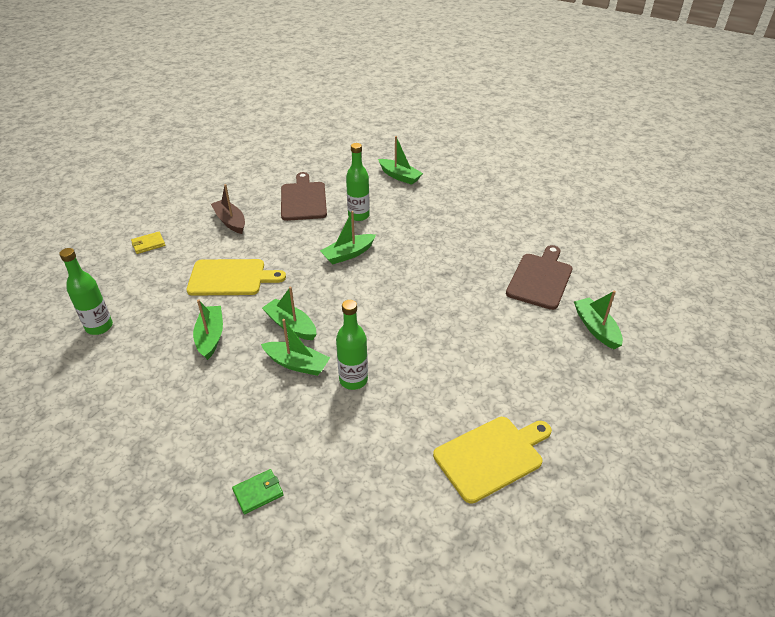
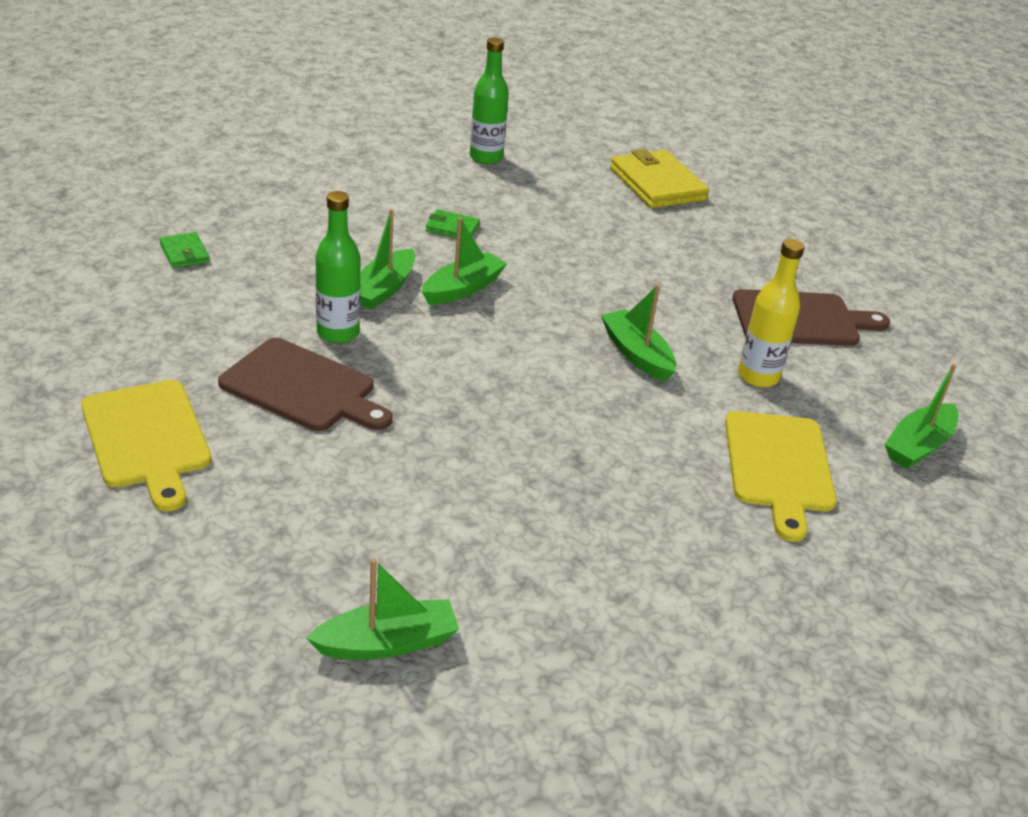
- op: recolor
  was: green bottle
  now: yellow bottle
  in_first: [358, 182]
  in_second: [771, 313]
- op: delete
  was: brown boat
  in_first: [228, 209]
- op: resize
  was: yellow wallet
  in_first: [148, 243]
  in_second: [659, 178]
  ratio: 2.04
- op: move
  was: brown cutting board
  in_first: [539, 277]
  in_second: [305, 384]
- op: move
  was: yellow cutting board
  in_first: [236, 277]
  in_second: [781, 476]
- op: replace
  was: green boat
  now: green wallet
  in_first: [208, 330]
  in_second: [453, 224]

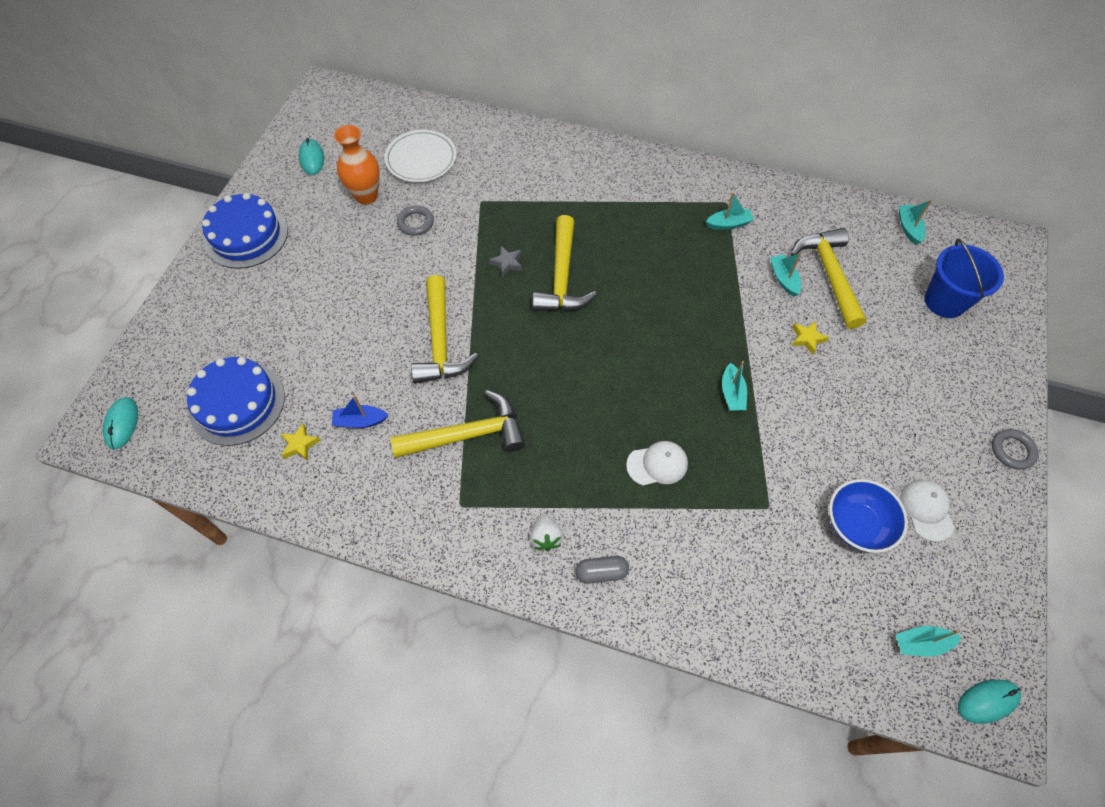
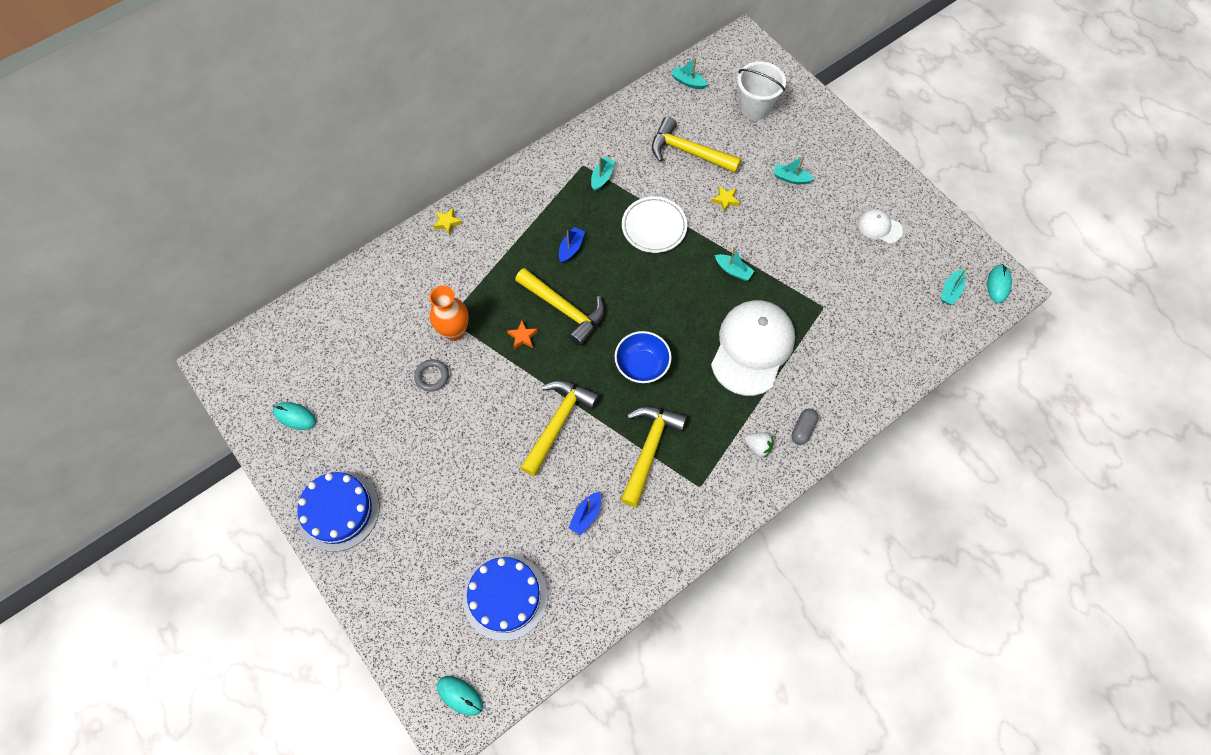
- op: move
  was: orange vase
  in_first: [357, 165]
  in_second: [449, 313]
- op: move
  was: white plate
  in_first: [420, 156]
  in_second: [654, 225]
- op: recolor
  was: blue bucket
  now: white bucket
  in_first: [964, 278]
  in_second: [761, 90]
- op: recolor
  was: grey star
  now: orange star
  in_first: [505, 261]
  in_second: [522, 335]
- op: move
  was: turquoise boat
  in_first: [785, 275]
  in_second: [793, 169]
- op: rotate
  was: yellow hammer
  in_first: [444, 329]
  in_second: [559, 428]
  clockwise: -90
- op: move
  was: yellow star
  in_first: [301, 442]
  in_second: [447, 221]
- op: delete
  was: grey ring
  in_first: [1015, 449]
- op: resize
  was: white cap
  in_first: [657, 463]
  in_second: [753, 348]
  ratio: 2.17
- op: move
  was: blue bowl
  in_first: [868, 516]
  in_second: [643, 357]
- op: insert
  now: blue boat
  in_second: [572, 245]

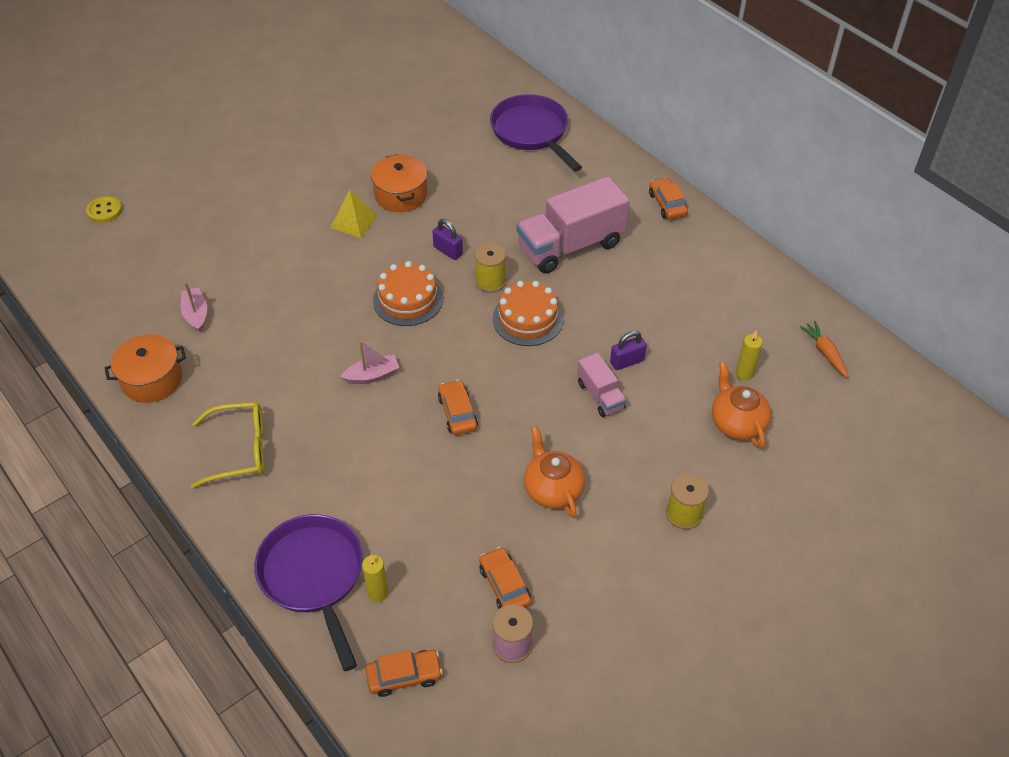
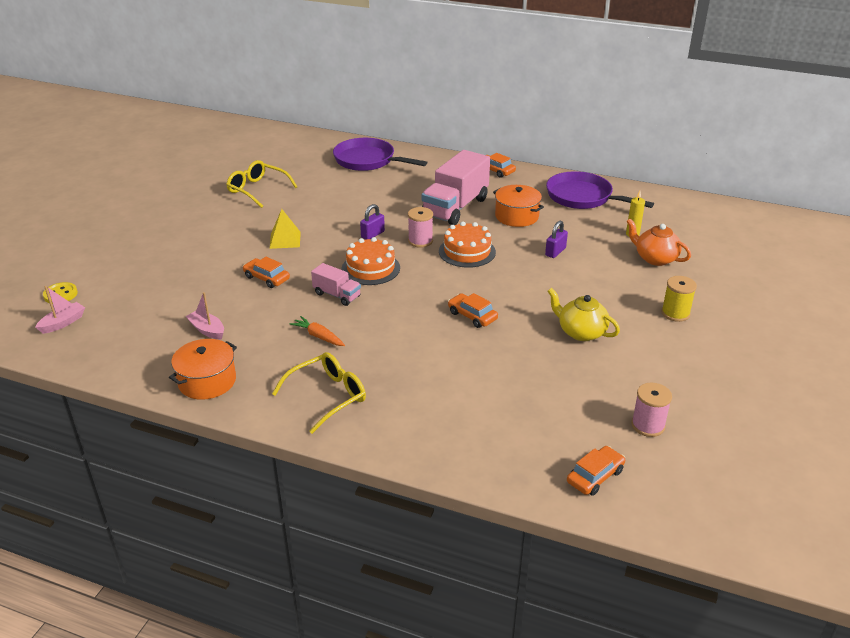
- op: move
  was: orange pot
  in_first: [399, 183]
  in_second: [518, 206]
- op: rotate
  was: purple padlock
  in_first: [447, 239]
  in_second: [372, 222]
  clockwise: -60
- op: recolor
  was: yellow spool
  now: pink spool
  in_first: [490, 268]
  in_second: [420, 227]
- op: move
  was: orange carrot
  in_first: [824, 349]
  in_second: [317, 331]
- op: move
  was: pink boat
  in_first: [370, 362]
  in_second: [60, 310]
- op: move
  was: pink truck
  in_first: [601, 385]
  in_second: [336, 284]
- op: recolor
  was: orange teapot
  now: yellow teapot
  in_first: [554, 472]
  in_second: [584, 314]
- op: move
  was: purple pan
  in_first: [308, 592]
  in_second: [600, 190]
- op: move
  was: orange car
  in_first: [505, 578]
  in_second: [266, 272]
- op: delete
  was: yellow candle
  in_first: [375, 578]
- op: insert
  now: yellow glasses
  in_second: [261, 184]

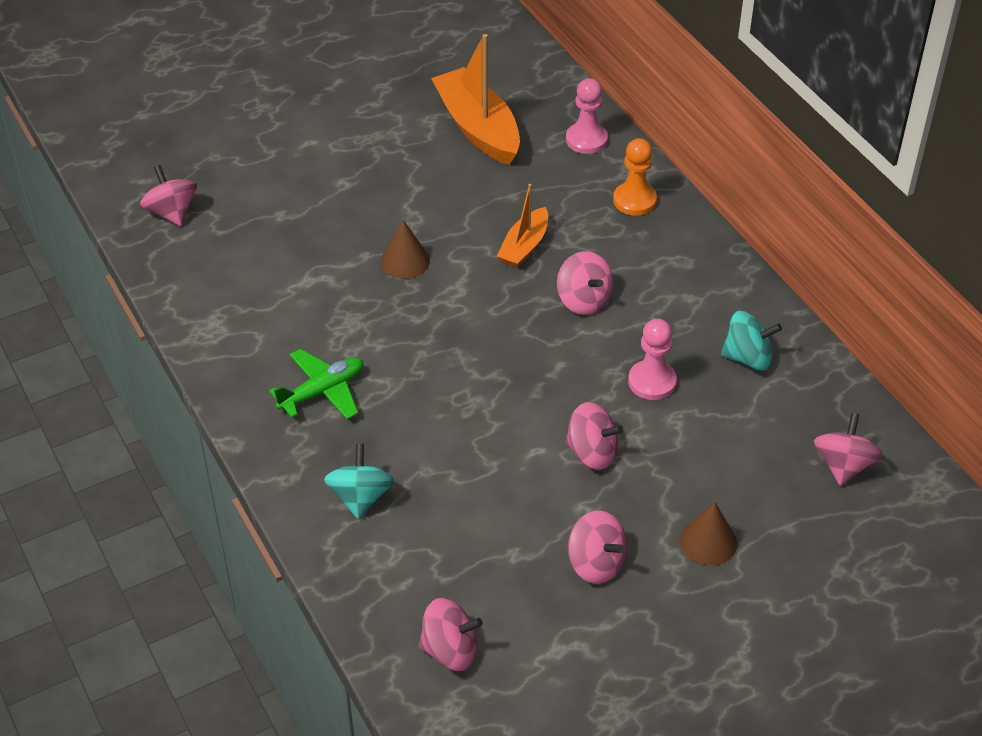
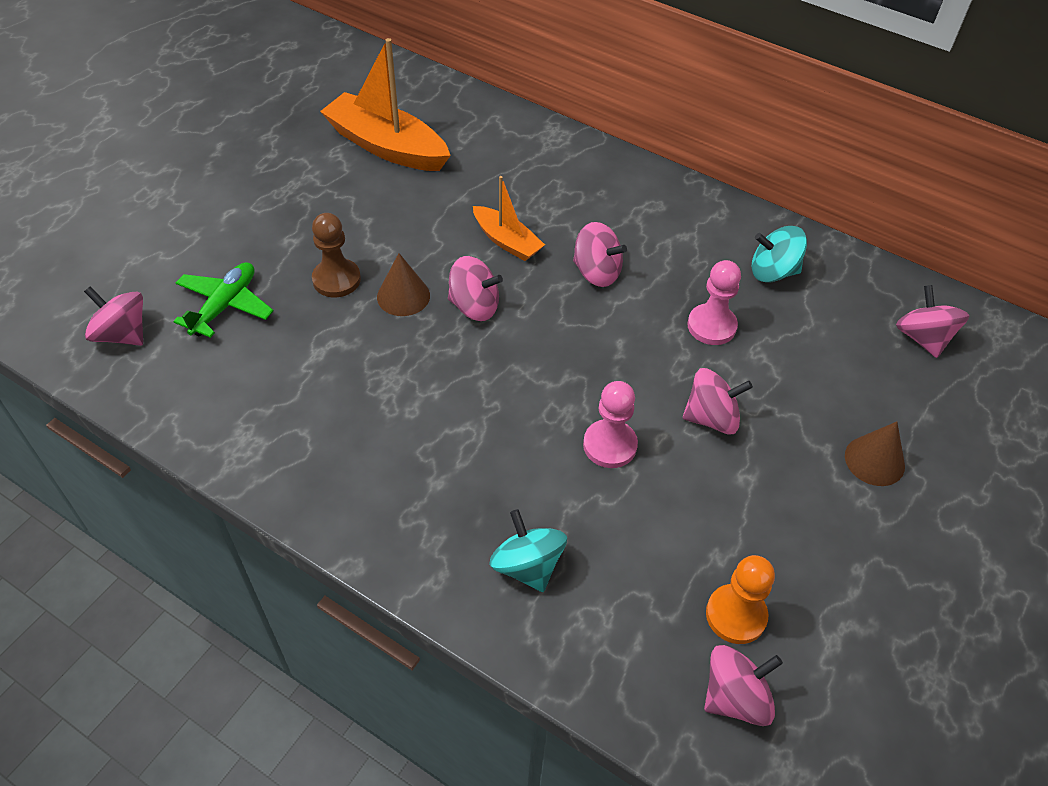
- op: move
  was: pink pawn
  in_first: [587, 116]
  in_second: [610, 424]
- op: move
  was: orange pawn
  in_first: [635, 177]
  in_second: [740, 599]
- op: rotate
  was: orange boat
  in_first: [522, 226]
  in_second: [509, 218]
  clockwise: -45
- op: rotate
  was: turquoise spinning top
  in_first: [751, 341]
  in_second: [779, 254]
  clockwise: -150
- op: move
  was: green plane
  in_first: [316, 384]
  in_second: [223, 300]
- op: move
  was: pink spinning top
  in_first: [598, 547]
  in_second: [475, 288]
- op: insert
  now: brown pawn
  in_second: [336, 255]

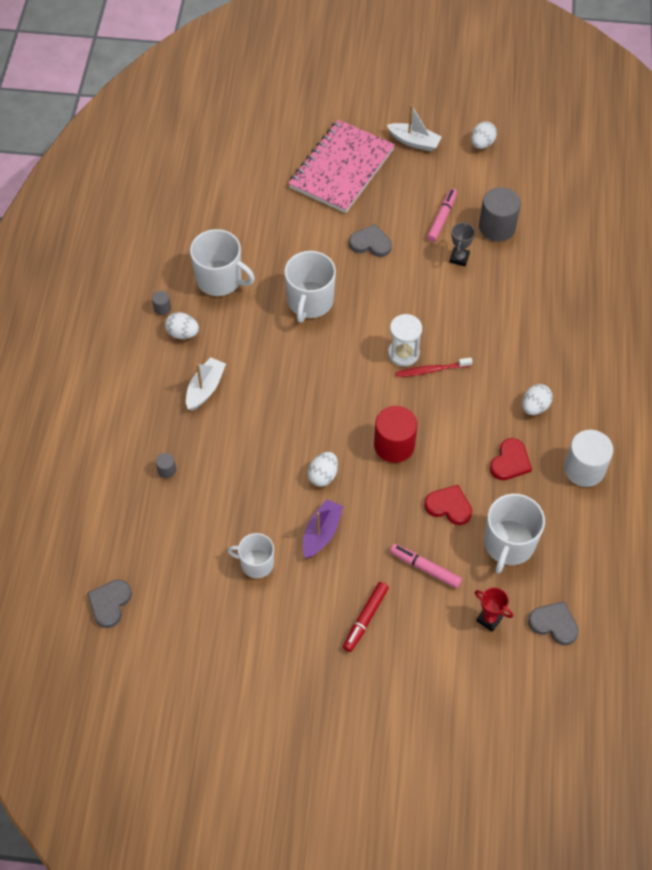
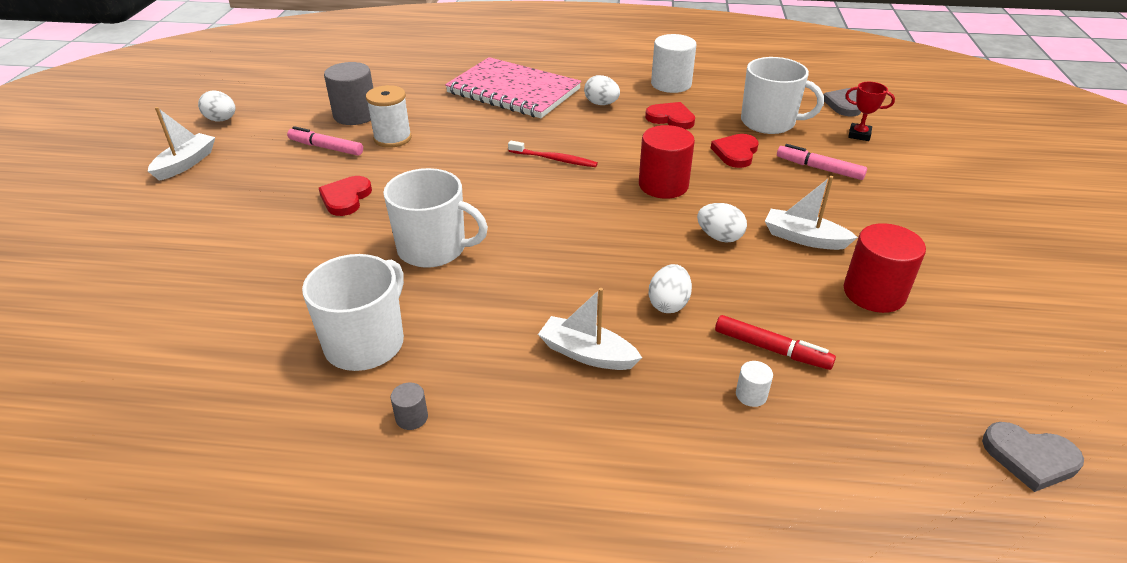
- op: move
  was: pink notebook
  in_first: [341, 166]
  in_second: [513, 87]
- op: replace
  was: grey trophy
  now: white spool
  in_first: [462, 244]
  in_second: [389, 116]
- op: recolor
  was: grey heart
  now: red heart
  in_first: [370, 240]
  in_second: [345, 196]
- op: move
  was: white egg
  in_first: [182, 325]
  in_second: [670, 288]
- op: delete
  was: white hourglass
  in_first: [405, 340]
- op: rotate
  was: red toothbrush
  in_first: [433, 367]
  in_second: [553, 154]
  clockwise: -60
- op: recolor
  was: grey cylinder
  now: white cylinder
  in_first: [166, 465]
  in_second: [754, 384]
- op: recolor
  was: purple boat
  now: white boat
  in_first: [323, 528]
  in_second: [811, 213]
- op: replace
  was: white mug
  now: red cylinder
  in_first: [250, 555]
  in_second: [885, 268]
- op: rotate
  was: pink marker
  in_first: [426, 566]
  in_second: [822, 162]
  clockwise: 90
- op: move
  was: red marker
  in_first: [366, 617]
  in_second: [775, 342]
- op: rotate
  was: red trophy
  in_first: [494, 609]
  in_second: [870, 111]
  clockwise: 75

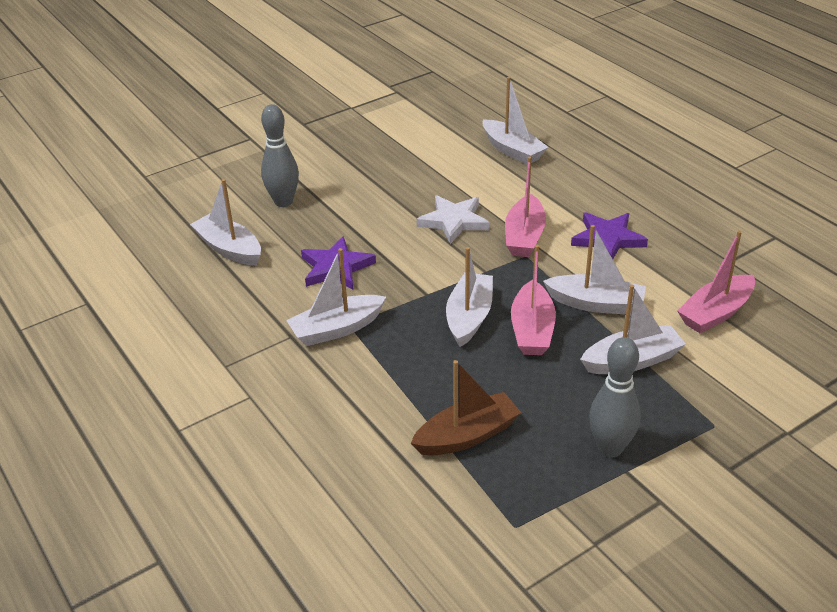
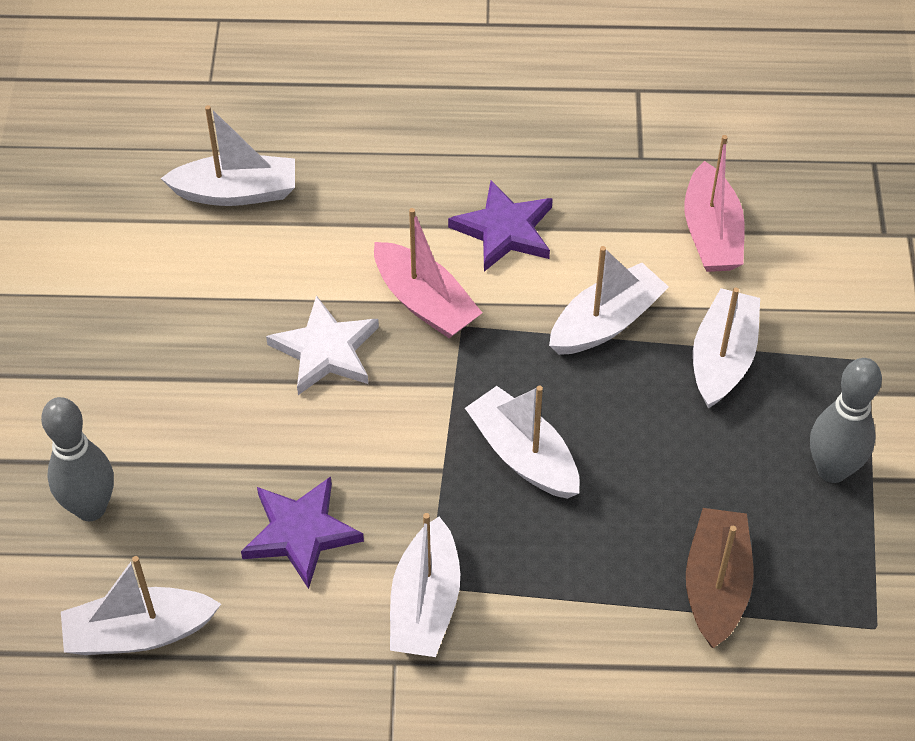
- op: delete
  was: pink boat
  in_first: [533, 300]

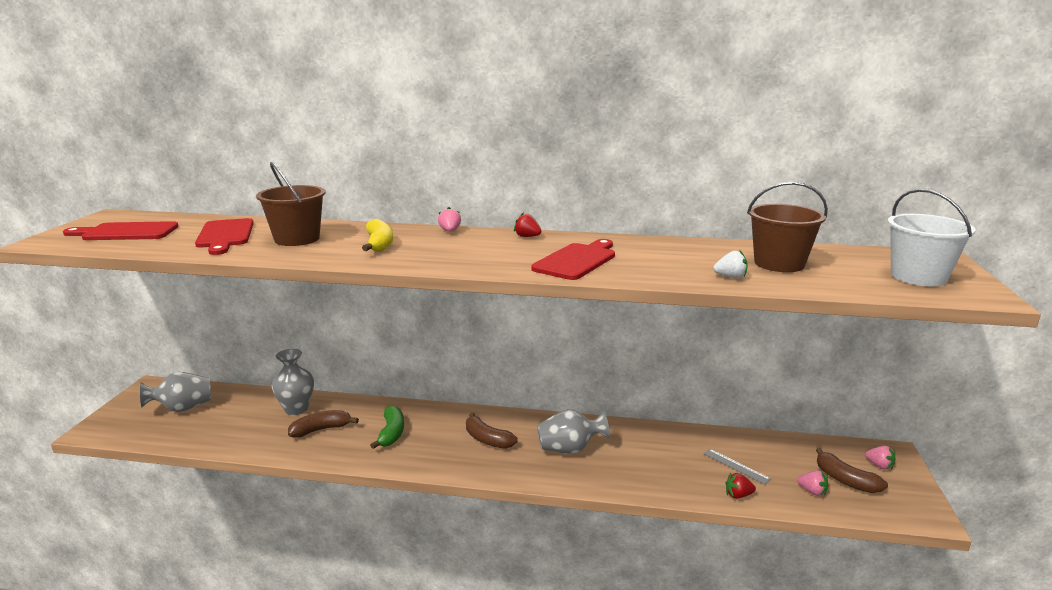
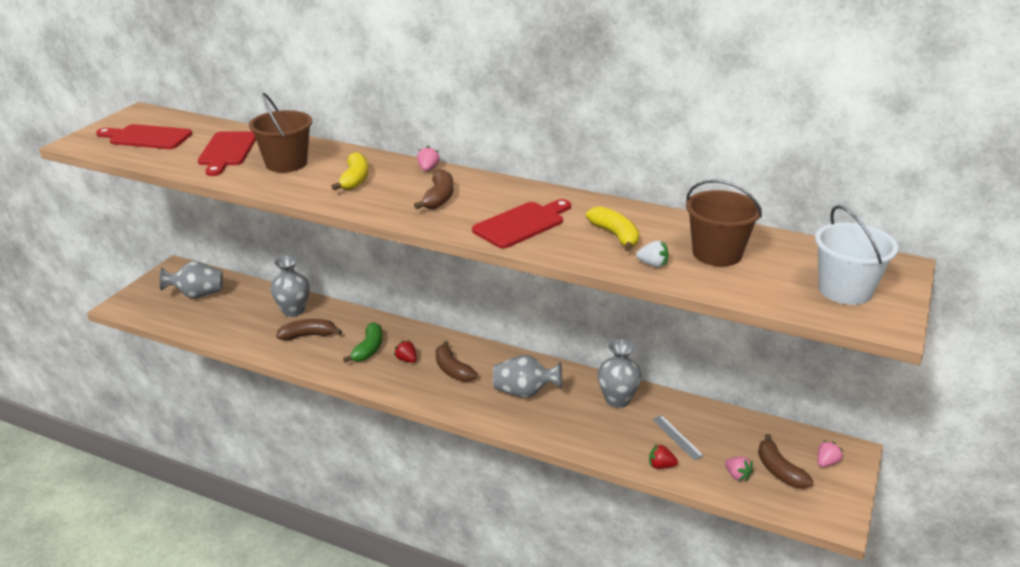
- op: move
  was: red strawberry
  in_first: [527, 224]
  in_second: [405, 351]
- op: rotate
  was: pink strawberry
  in_first: [880, 458]
  in_second: [830, 453]
  clockwise: -105
- op: insert
  now: brown banana
  in_second: [433, 189]
- op: insert
  now: yellow banana
  in_second: [612, 228]
- op: insert
  now: grey vase
  in_second: [620, 373]

